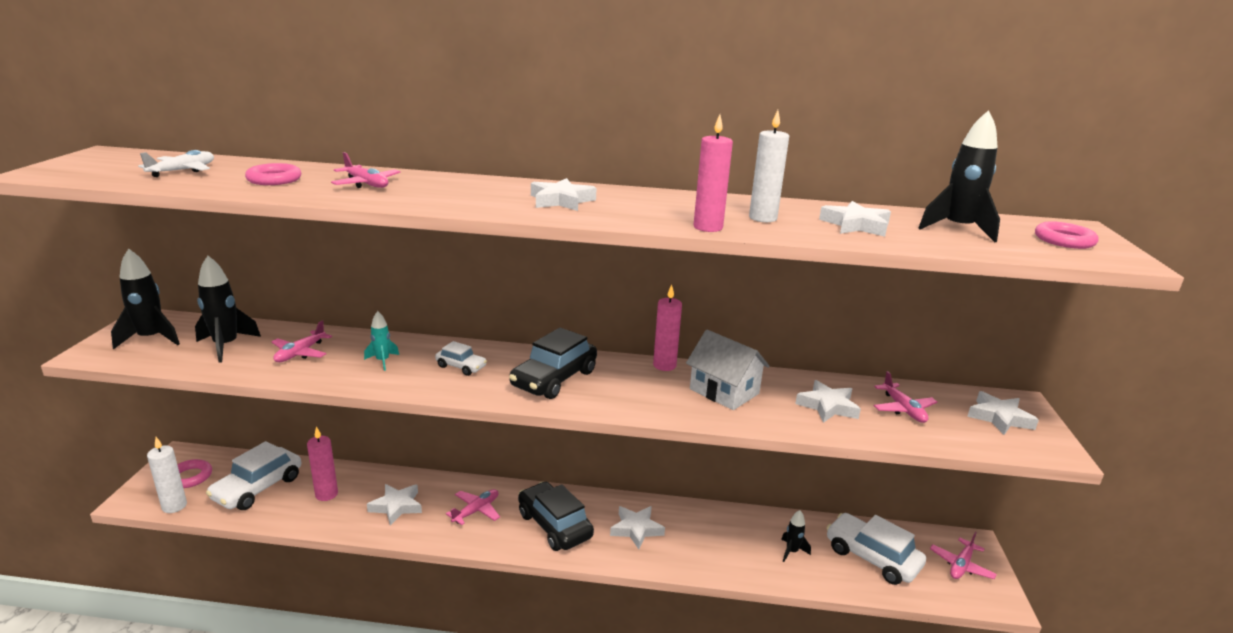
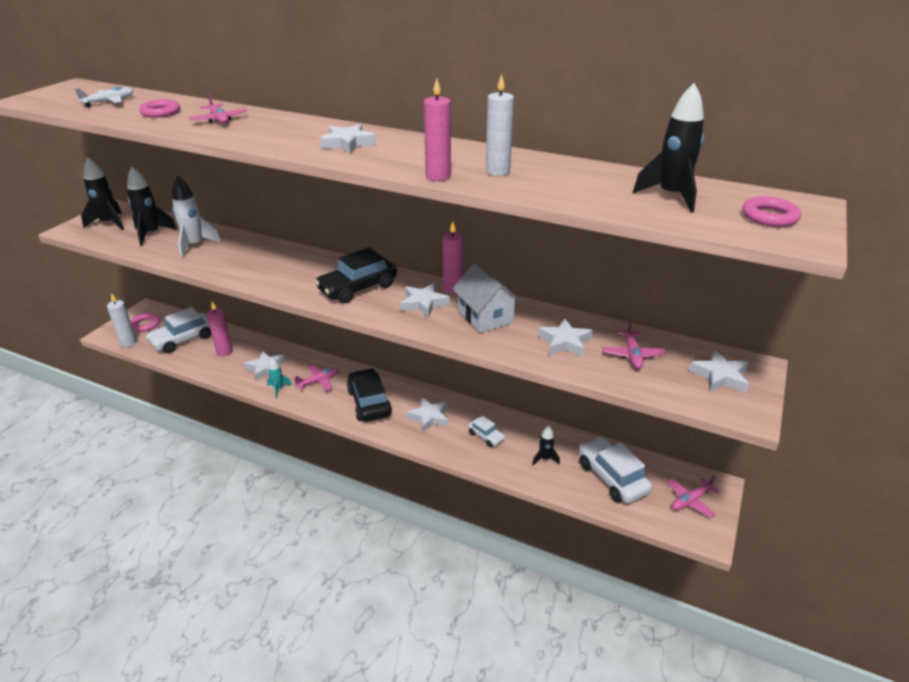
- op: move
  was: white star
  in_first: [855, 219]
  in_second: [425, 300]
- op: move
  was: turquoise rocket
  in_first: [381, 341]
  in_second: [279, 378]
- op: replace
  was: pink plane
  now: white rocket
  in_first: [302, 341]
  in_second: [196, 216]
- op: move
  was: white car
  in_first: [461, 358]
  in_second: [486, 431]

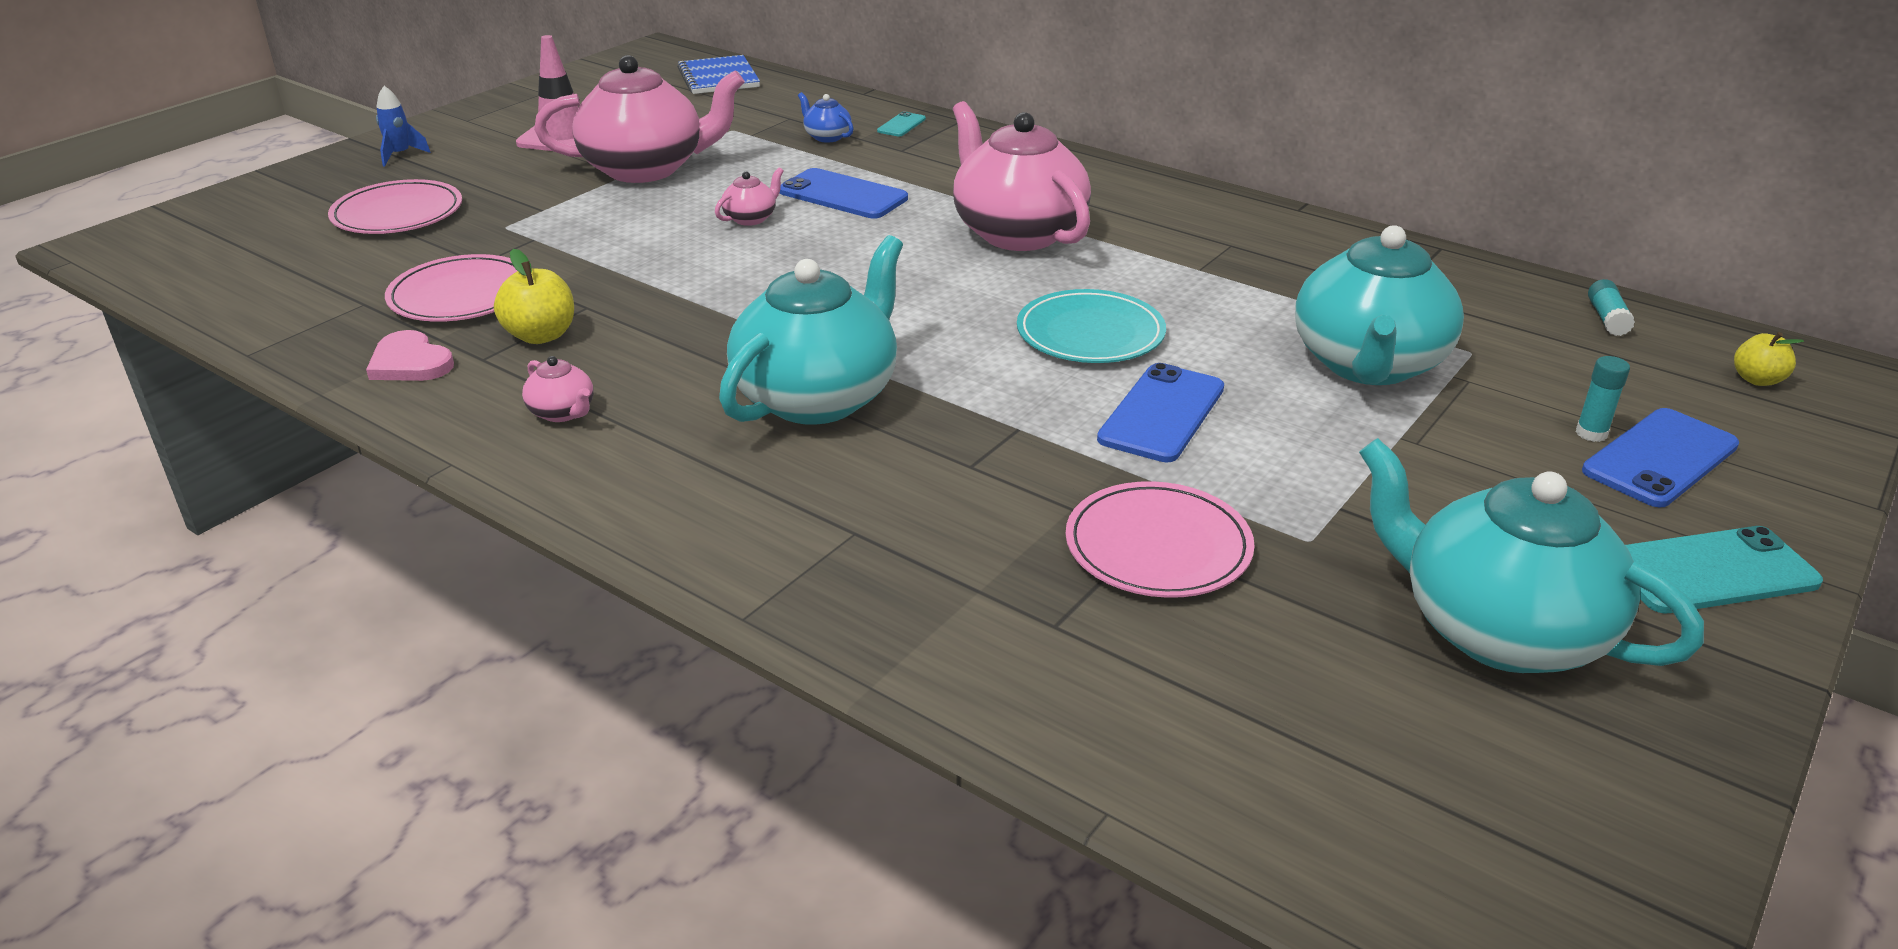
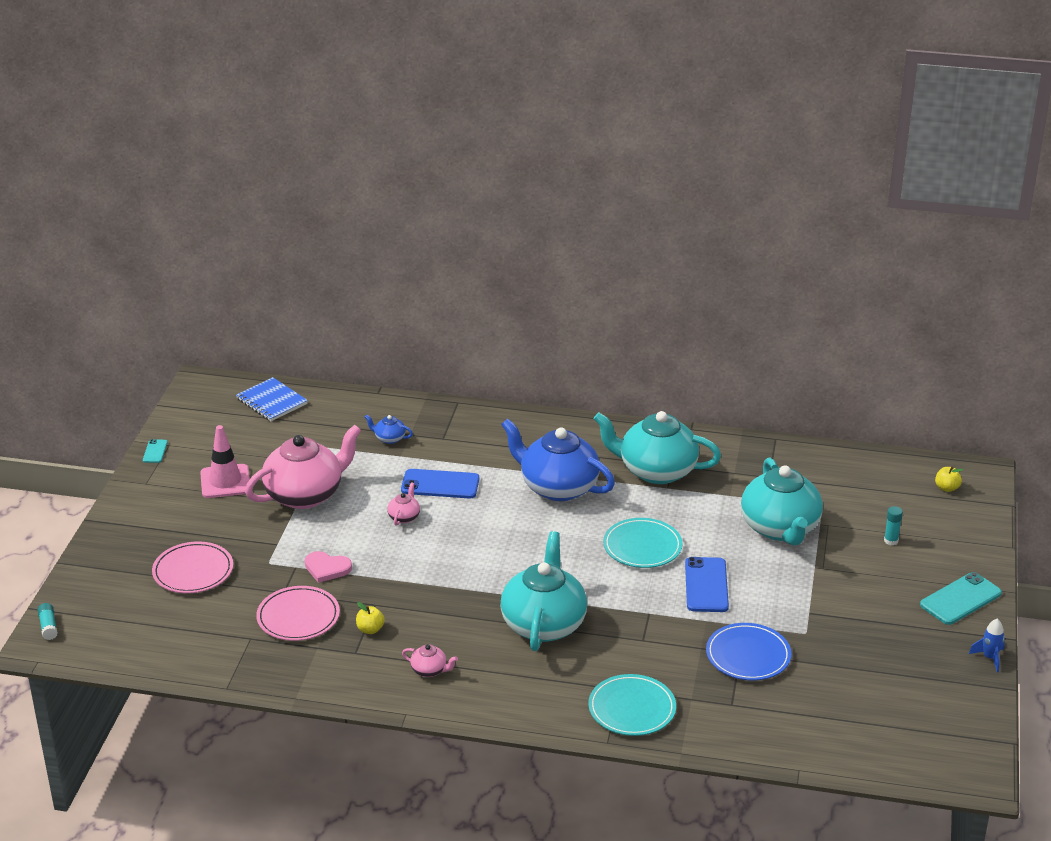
- op: move
  was: blue rocket
  in_first: [403, 126]
  in_second: [987, 645]
- op: recolor
  was: pink teapot
  now: blue teapot
  in_first: [1022, 176]
  in_second: [558, 459]
- op: move
  was: turquoise phone
  in_first: [901, 123]
  in_second: [155, 451]
- op: resize
  was: yellow apple
  in_first: [534, 296]
  in_second: [370, 618]
  ratio: 0.66
- op: move
  was: turquoise glue stick
  in_first: [1611, 307]
  in_second: [48, 621]
- op: move
  was: pink heart
  in_first: [410, 355]
  in_second: [328, 567]
- op: delete
  was: blue phone
  in_first: [1660, 458]
- op: move
  was: turquoise teapot
  in_first: [1531, 555]
  in_second: [657, 447]
- op: recolor
  was: pink plate
  now: blue plate
  in_first: [1160, 539]
  in_second: [748, 651]
- op: insert
  now: turquoise plate
  in_second: [632, 705]

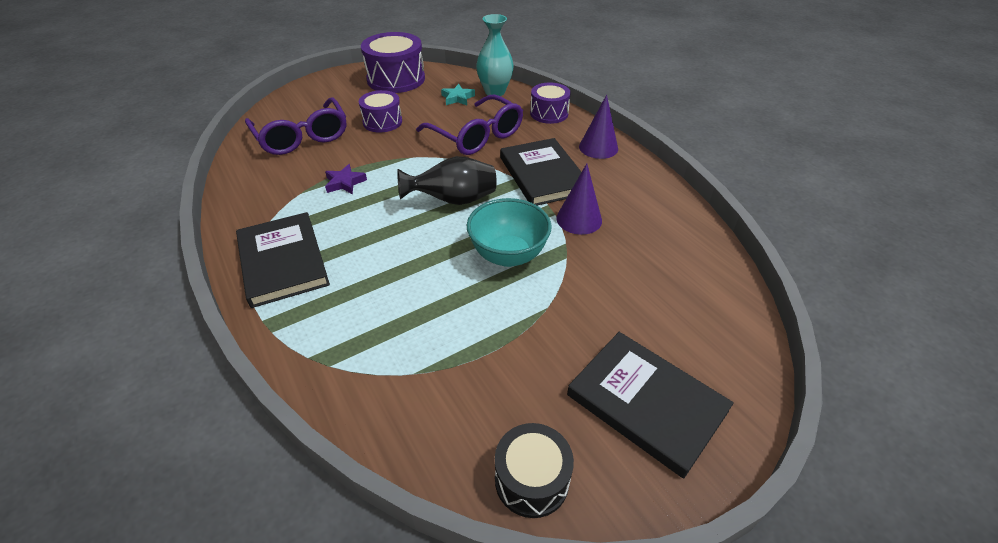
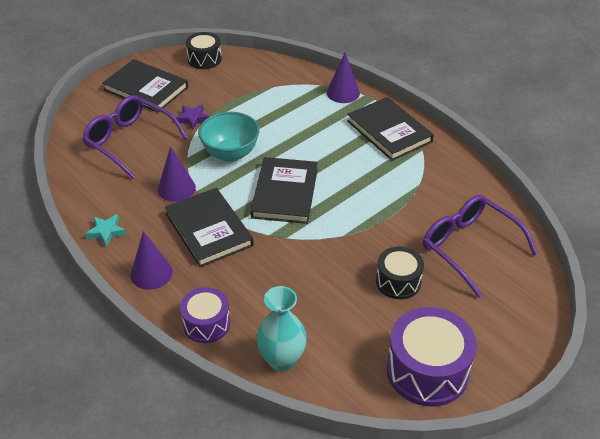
- op: move
  was: turquoise star
  in_first: [458, 94]
  in_second: [105, 230]
- op: recolor
  was: purple drum
  now: black drum
  in_first: [380, 111]
  in_second: [400, 272]
- op: move
  was: purple glasses
  in_first: [469, 124]
  in_second: [135, 137]
- op: replace
  was: black vase
  now: black book
  in_first: [447, 180]
  in_second: [284, 190]
- op: move
  was: purple star
  in_first: [346, 179]
  in_second: [193, 117]
- op: insert
  now: purple cone
  in_second: [343, 77]

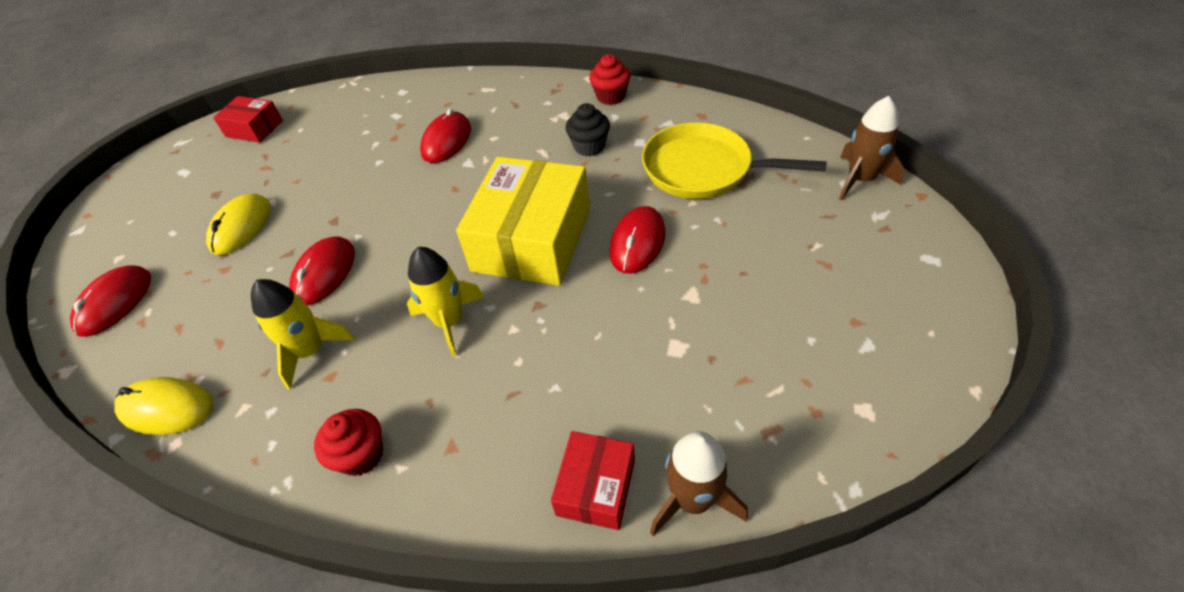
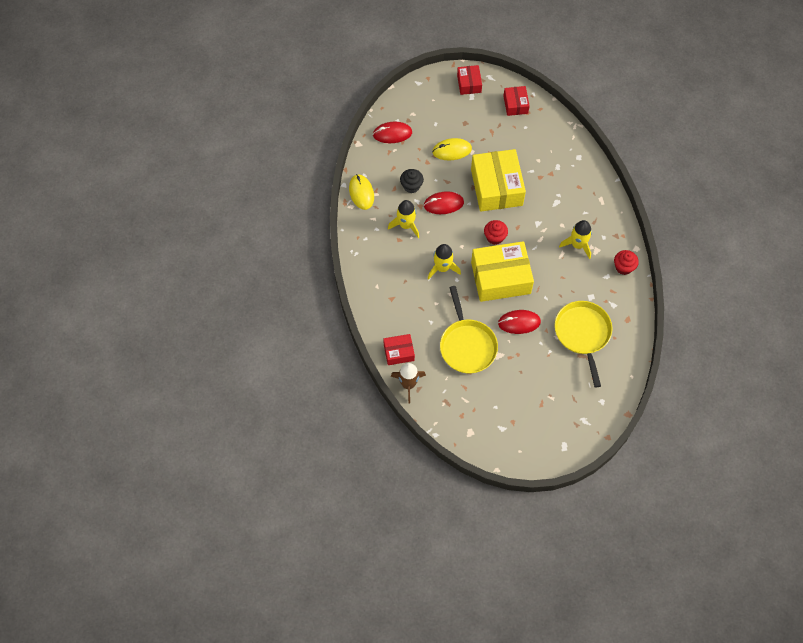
- op: delete
  was: brown rocket
  in_first: [872, 148]
- op: move
  was: black cupcake
  in_first: [587, 129]
  in_second: [412, 181]
- op: delete
  was: red mouse
  in_first: [445, 136]
- op: move
  was: red cupcake
  in_first: [348, 442]
  in_second: [496, 232]
- op: insert
  now: red box
  in_second: [469, 80]
- op: insert
  now: yellow box
  in_second: [498, 180]
- op: insert
  now: yellow rocket
  in_second: [575, 239]
- op: insert
  now: yellow pan
  in_second: [469, 330]

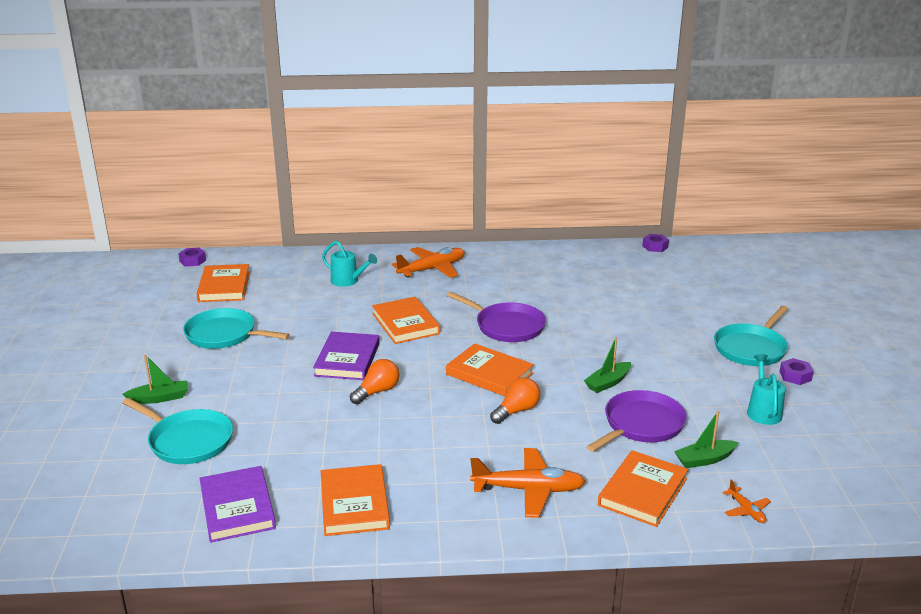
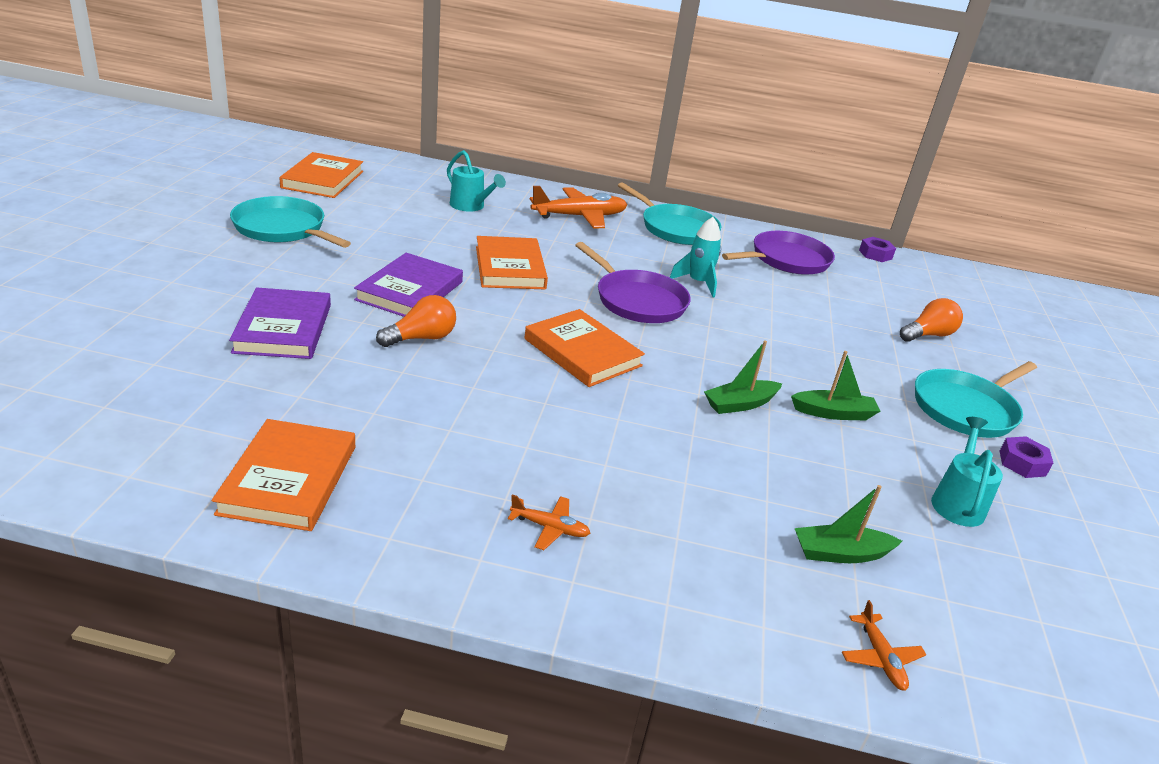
- op: delete
  was: purple nut
  in_first: [192, 257]
- op: move
  was: green boat
  in_first: [155, 379]
  in_second: [835, 386]
- op: move
  was: orange light bulb
  in_first: [515, 401]
  in_second: [931, 320]
- op: move
  was: purple pan
  in_first: [637, 421]
  in_second: [778, 253]
- op: move
  was: turquoise pan
  in_first: [177, 431]
  in_second: [669, 213]
- op: resize
  was: orange plane
  in_first: [528, 483]
  in_second: [549, 522]
  ratio: 0.48
- op: delete
  was: orange book
  in_first: [643, 488]
- op: move
  was: purple book
  in_first: [238, 504]
  in_second: [280, 323]
- op: insert
  now: turquoise rocket
  in_second: [696, 257]

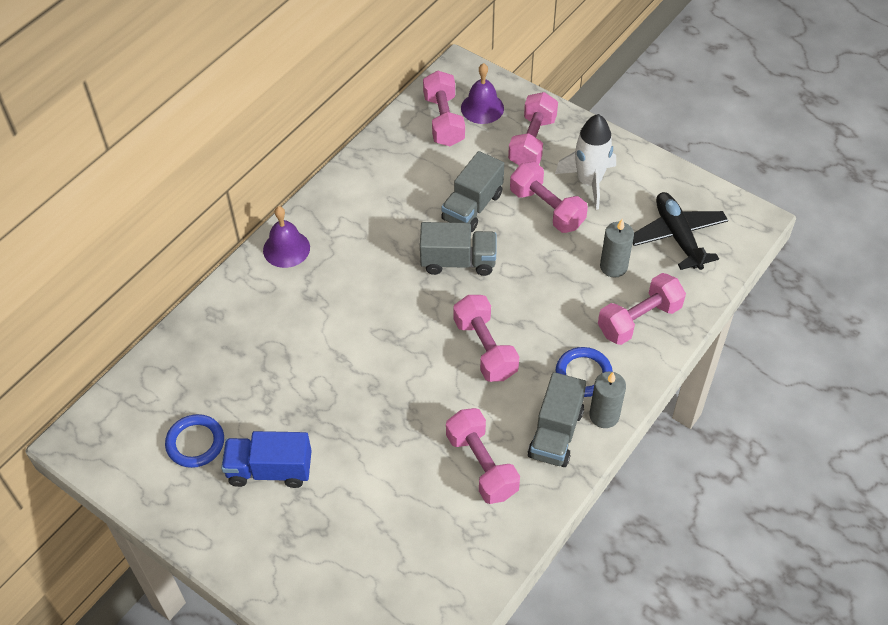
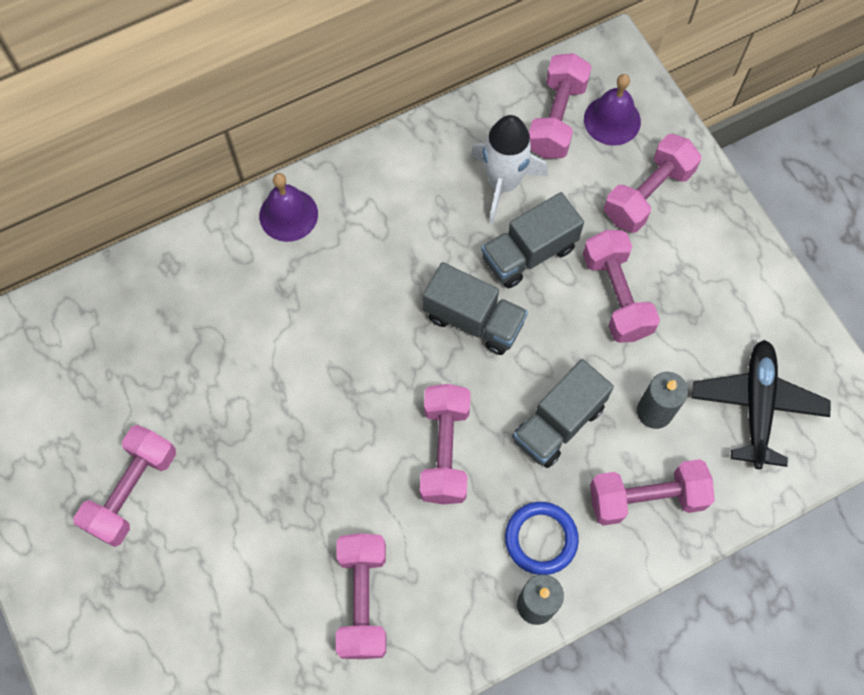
- op: move
  was: white rocket
  in_first: [585, 162]
  in_second: [509, 169]
- op: move
  was: grey truck
  in_first: [557, 419]
  in_second: [563, 413]
- op: delete
  was: blue ring
  in_first: [194, 441]
- op: replace
  was: blue truck
  now: pink dumbbell
  in_first: [266, 459]
  in_second: [124, 486]

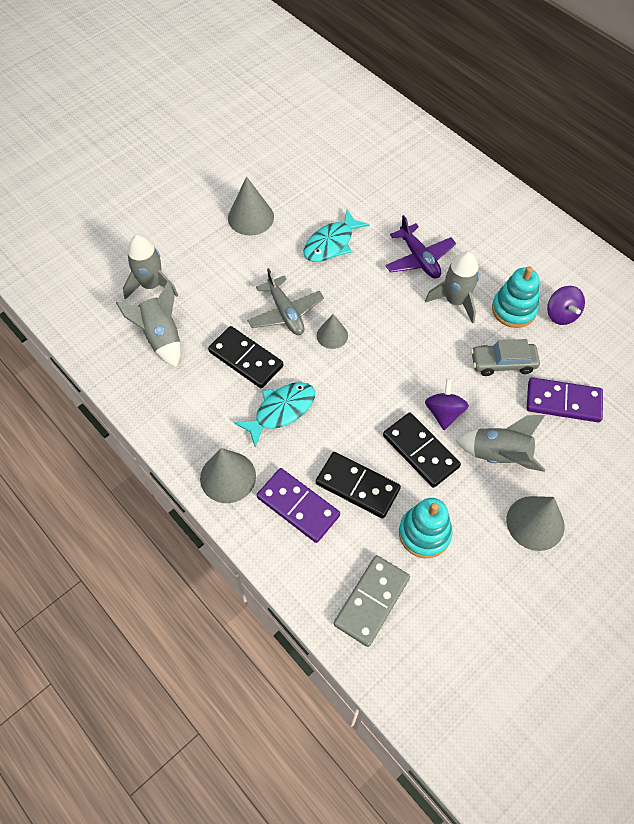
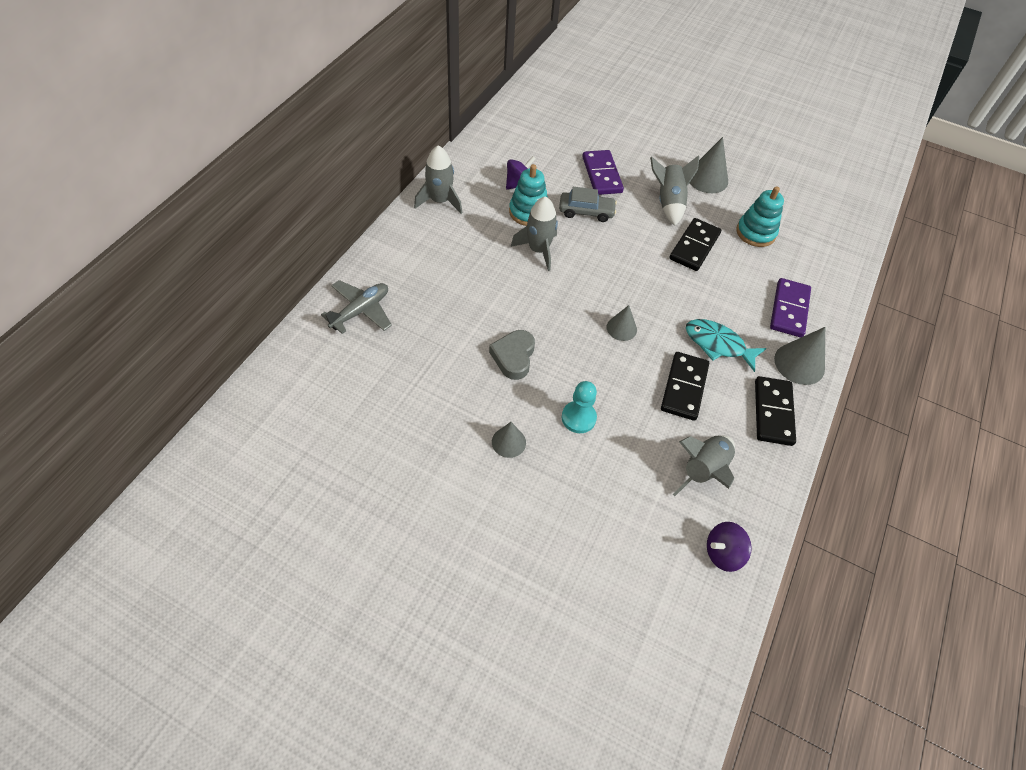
- op: resize
  was: grey cone
  in_first: [251, 206]
  in_second: [509, 440]
  ratio: 0.62
- op: replace
  was: turquoise fish
  now: grey heart
  in_first: [336, 236]
  in_second: [512, 355]
- op: delete
  was: purple plane
  in_first: [420, 247]
- op: move
  was: grey rocket
  in_first: [150, 267]
  in_second: [438, 179]
- op: move
  was: grey plane
  in_first: [285, 301]
  in_second: [356, 307]
- op: rotate
  was: grey car
  in_first: [505, 357]
  in_second: [588, 204]
  clockwise: -60
- op: move
  was: purple spinning top
  in_first: [447, 404]
  in_second: [729, 547]
- op: move
  was: black domino
  in_first: [358, 485]
  in_second: [775, 411]
- op: delete
  was: grey domino
  in_first: [372, 601]
- op: insert
  now: turquoise pawn
  in_second: [579, 407]

